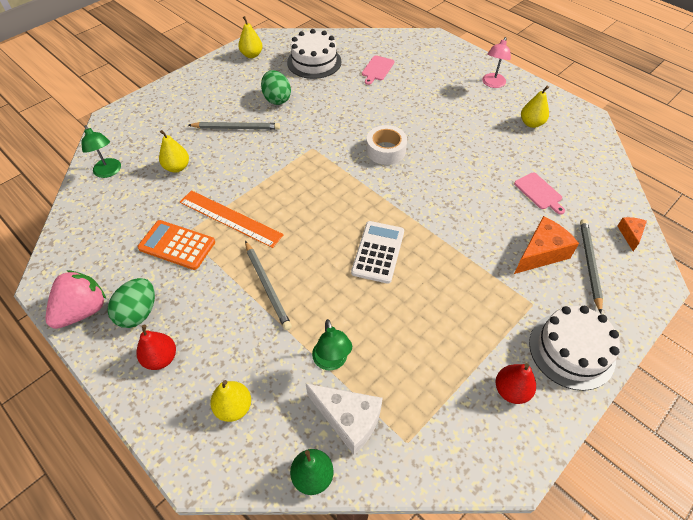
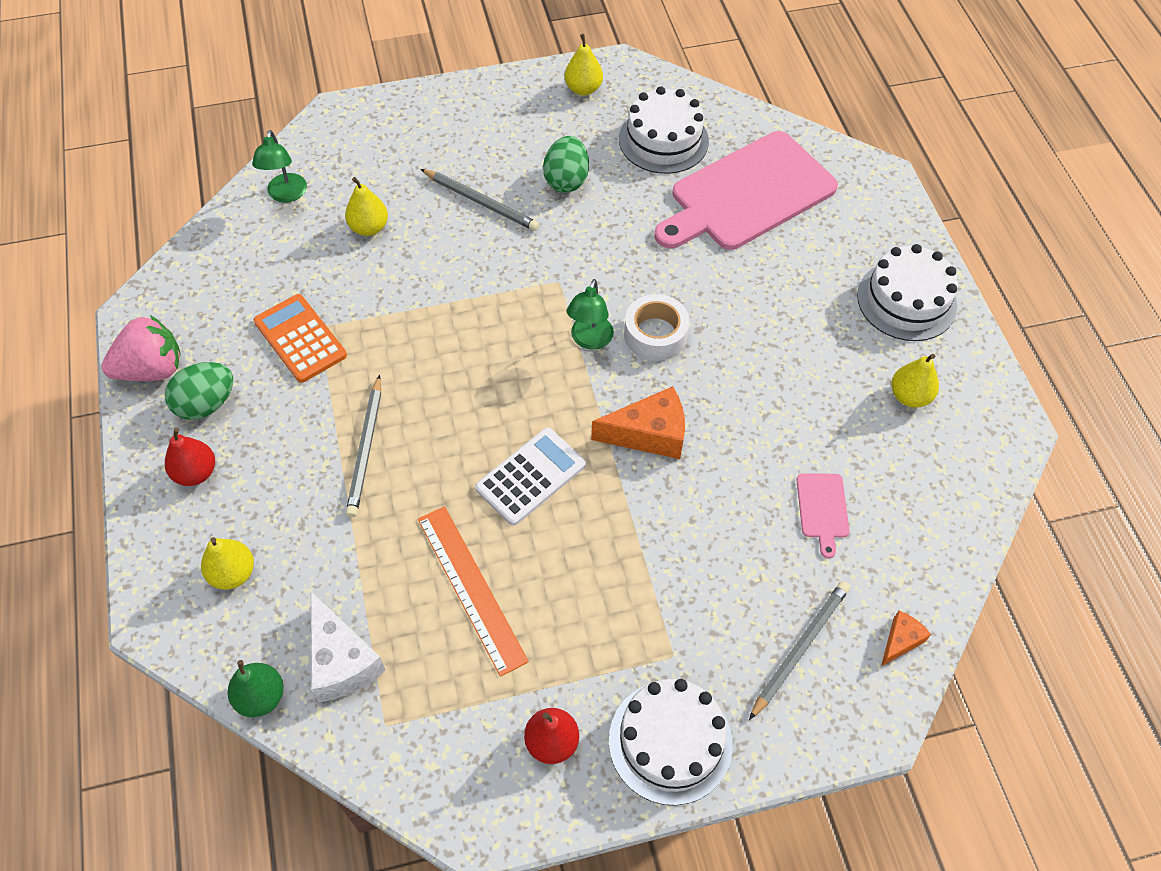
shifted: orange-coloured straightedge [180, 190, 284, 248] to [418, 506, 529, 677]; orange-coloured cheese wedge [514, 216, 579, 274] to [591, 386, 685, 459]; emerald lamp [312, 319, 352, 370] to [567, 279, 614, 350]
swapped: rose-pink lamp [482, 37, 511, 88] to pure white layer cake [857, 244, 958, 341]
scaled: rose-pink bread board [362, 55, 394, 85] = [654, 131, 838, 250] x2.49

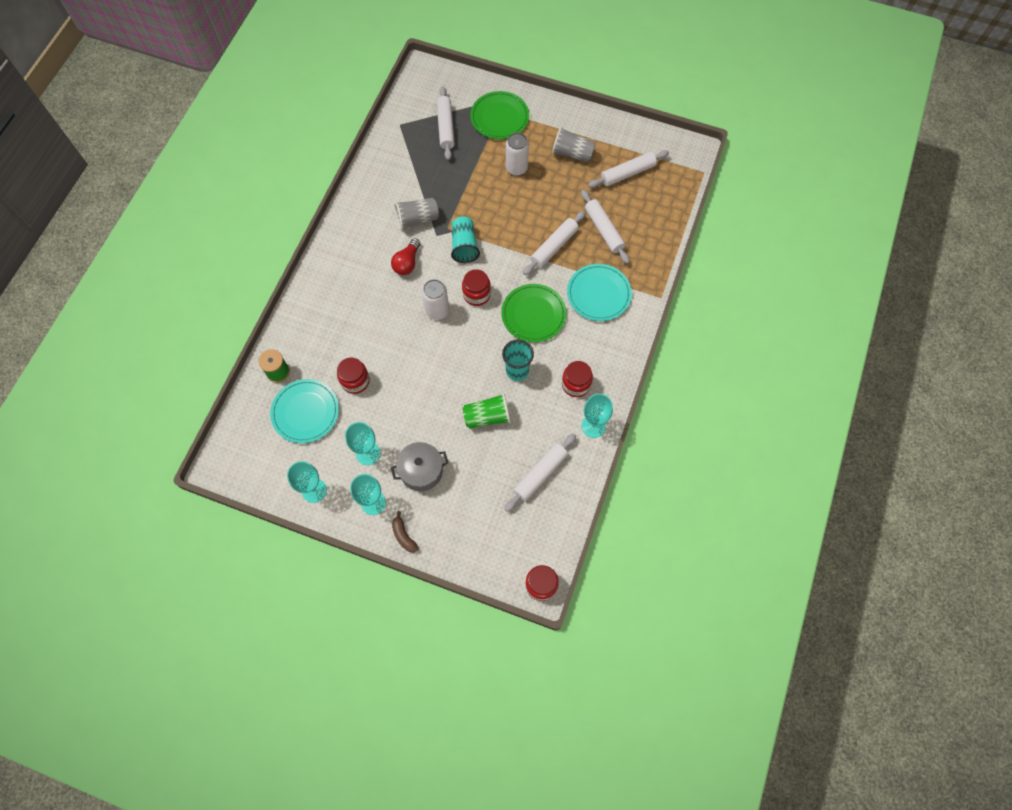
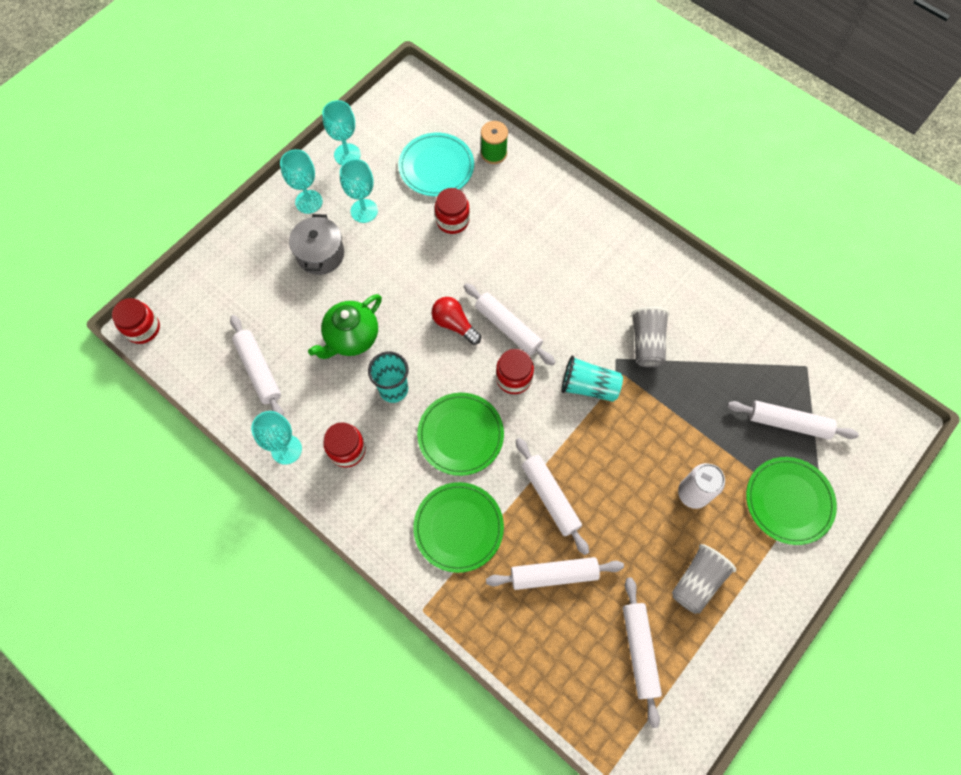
gone: brown banana fruit [392, 511, 419, 553]
shifted: scarlet bulb [391, 238, 421, 275] to [432, 297, 481, 345]
swapped: pure white can [422, 279, 449, 320] to pure white dough roller [464, 283, 555, 366]; emerald beaker [463, 393, 511, 429] to emerald tea pot [308, 294, 382, 359]
repainted: teal flat dish [567, 264, 632, 321] to emerald flat dish [413, 482, 504, 573]

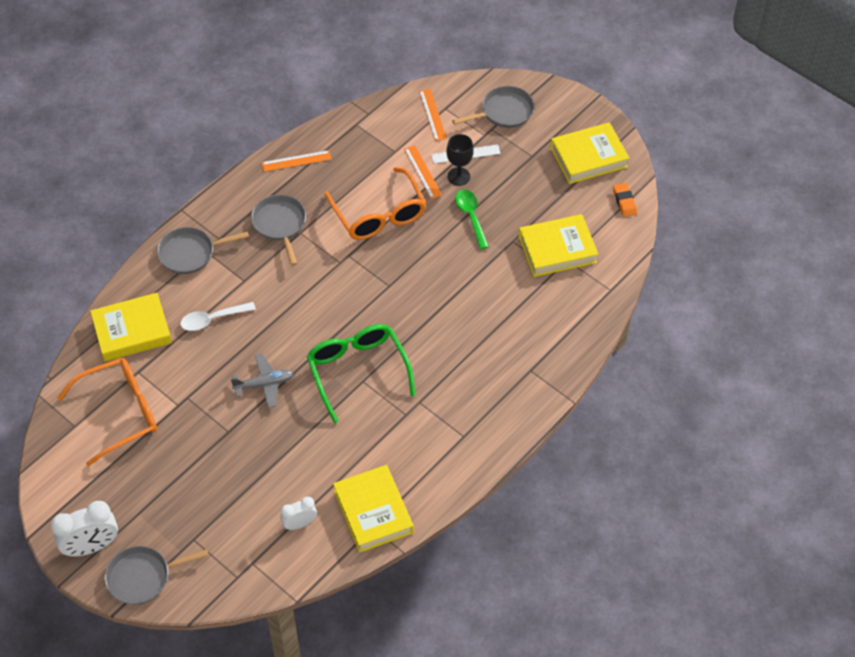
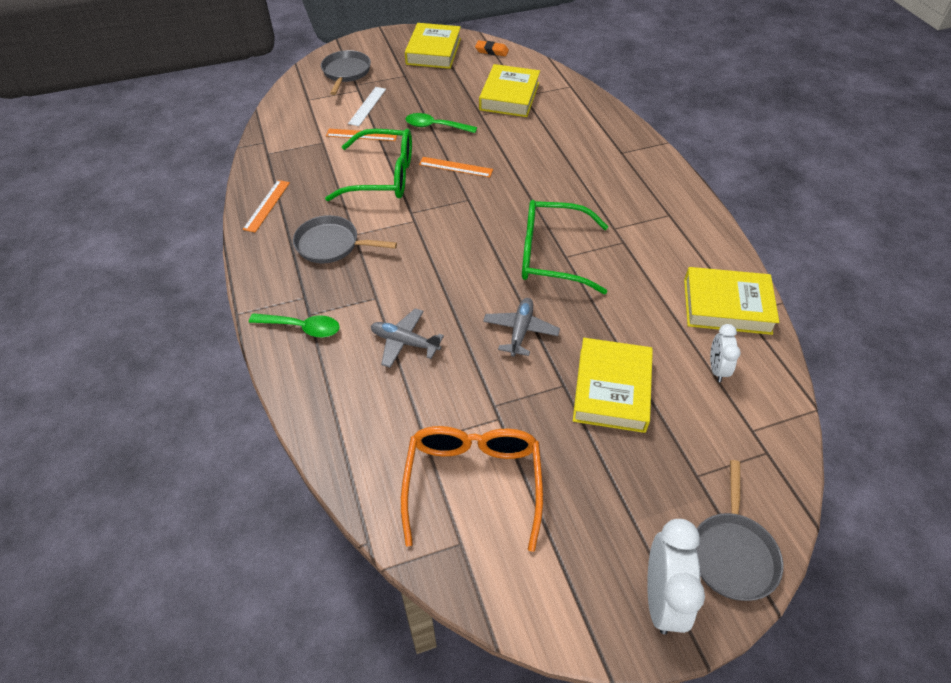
gone: ebony wine glass [446, 134, 474, 186]
shifted: orange-coloured straightedge [419, 89, 447, 141] to [419, 157, 493, 178]; golden hardcover [90, 293, 172, 362] to [573, 338, 653, 433]
swapped: grey skillet [157, 227, 249, 274] to emerald teaspoon [249, 313, 340, 338]; pure white teaspoon [180, 302, 256, 331] to grey toy plane [371, 308, 444, 368]
repainted: orange-coloured glasses [325, 167, 426, 240] to emerald glasses [325, 129, 412, 201]

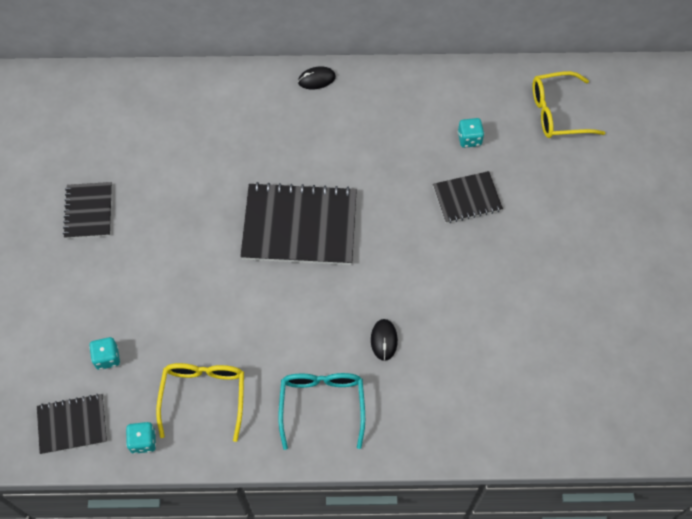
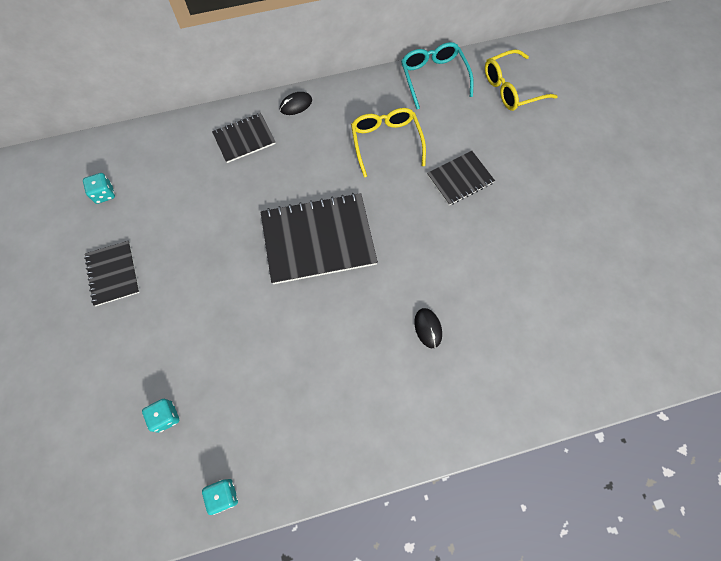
shifted: teal game die [458, 118, 484, 148] to [83, 173, 115, 204]; golden glasses [156, 363, 244, 442] to [351, 108, 426, 177]; teal glasses [278, 373, 365, 450] to [401, 42, 473, 109]; ebony notebook [37, 394, 107, 454] to [212, 113, 276, 163]

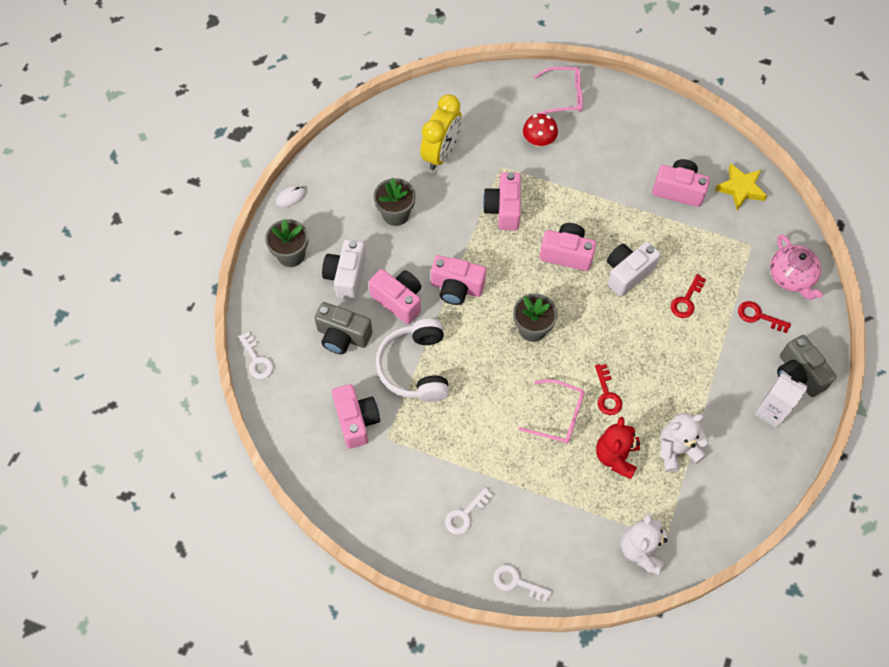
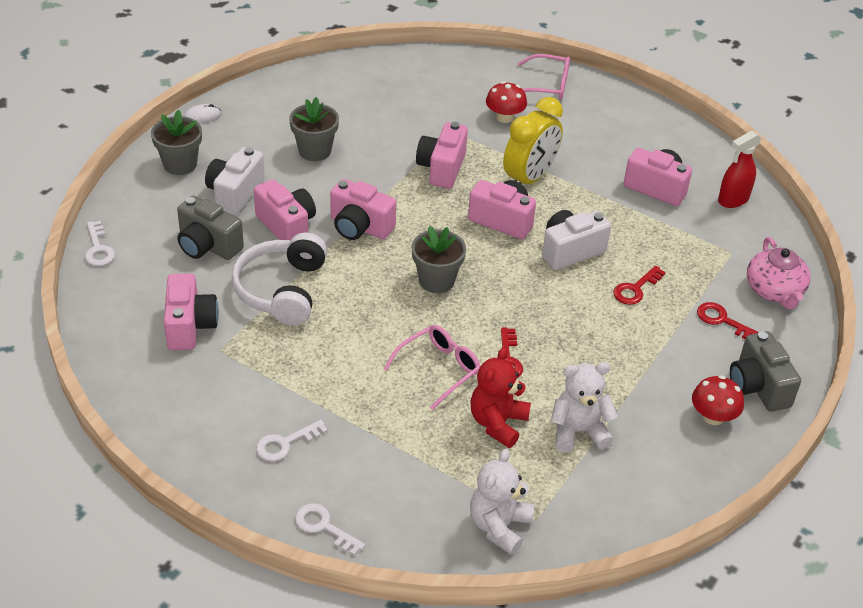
shifted: golden alarm clock [420, 94, 462, 170] to [503, 97, 563, 184]
swapped: golden star shape [715, 164, 767, 210] to scarlet sprayer [718, 131, 762, 208]; pure white milk carton [754, 372, 807, 428] to scarlet toadstool [692, 375, 744, 425]
rotated: rose-pink glasses [519, 379, 585, 444] = [384, 325, 480, 410] 75 degrees counterclockwise

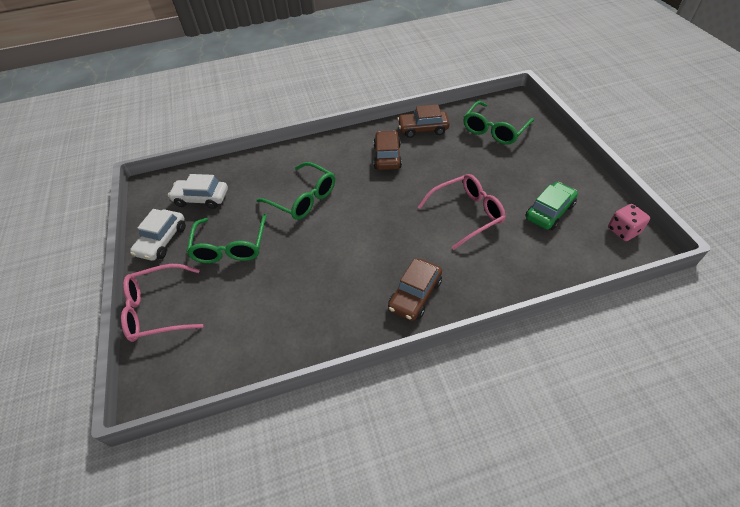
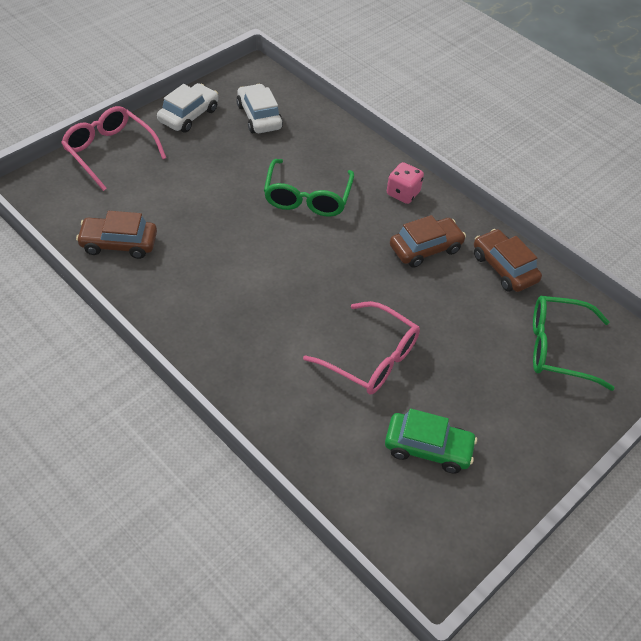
gone: emerald glasses [186, 214, 267, 263]
shifted: rose-pink game die [608, 204, 650, 241] to [387, 162, 424, 204]; brown car [388, 259, 442, 321] to [76, 211, 157, 259]
rotated: pure white car [130, 209, 186, 261] = [157, 83, 218, 133] 135 degrees clockwise

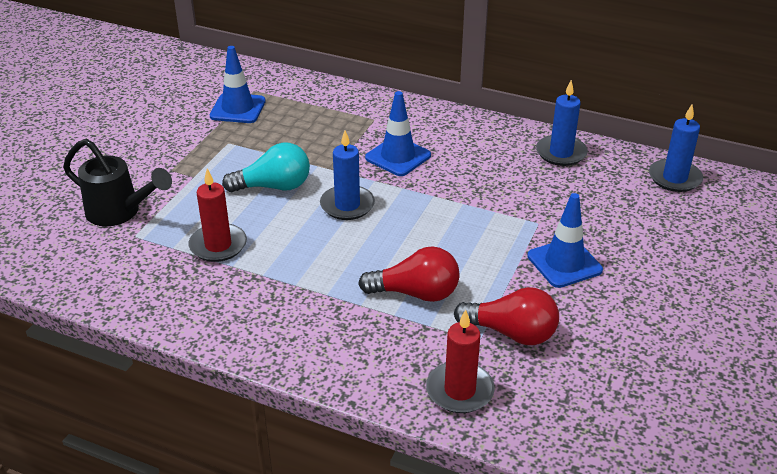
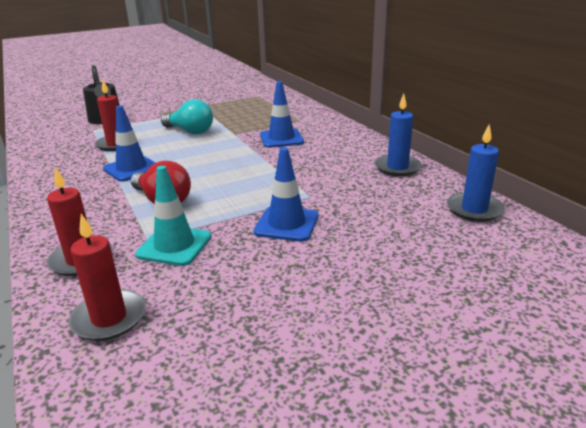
gone: cobalt wax candle [320, 130, 375, 220]
new: scarlet wax candle [68, 214, 146, 341]
shifted: cobalt road cone [210, 46, 266, 123] to [103, 105, 155, 182]
swapped: scarlet bulb [454, 287, 559, 345] to teal road cone [135, 166, 212, 266]

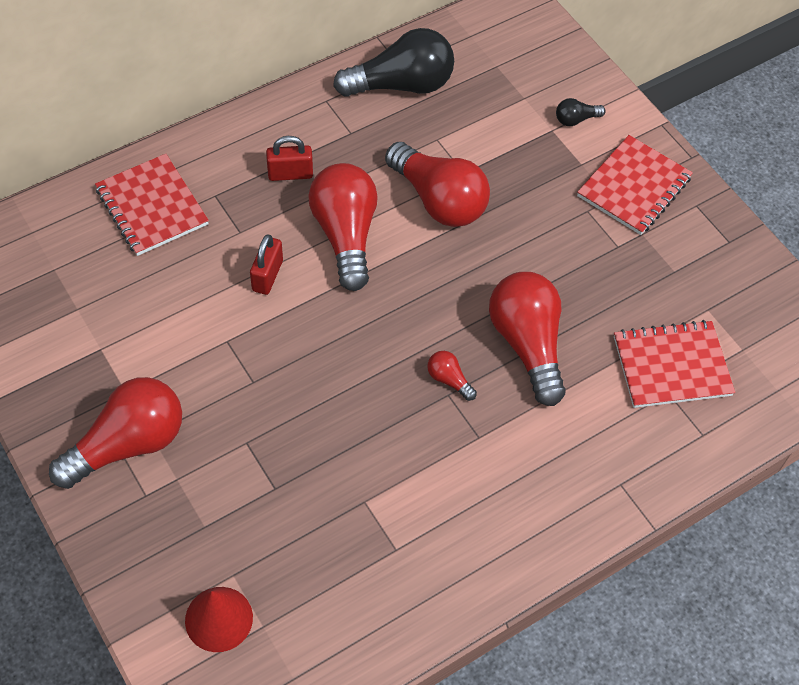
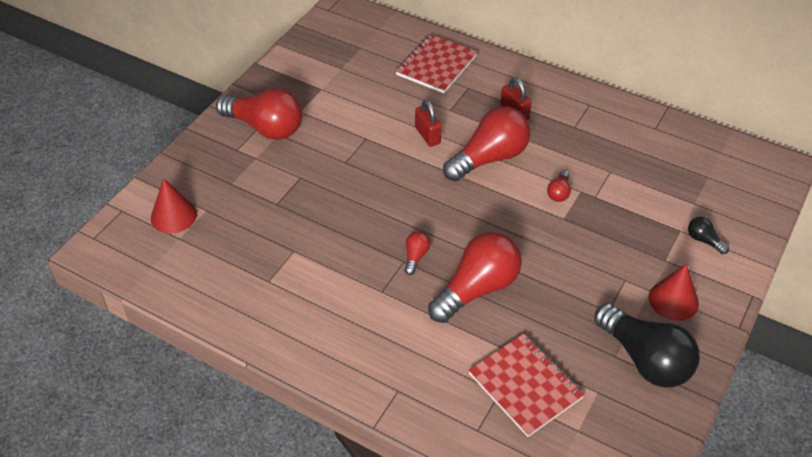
shifted: ebony bulb [333, 28, 454, 97] to [594, 303, 700, 388]
swapped: scarlet notebook [577, 135, 693, 235] to scarlet cone [649, 264, 699, 321]
rotated: scarlet small lock [250, 234, 283, 295] = [415, 100, 442, 147] 75 degrees clockwise
scaled: scarlet bulb [385, 142, 490, 227] = [547, 170, 571, 202] x0.43

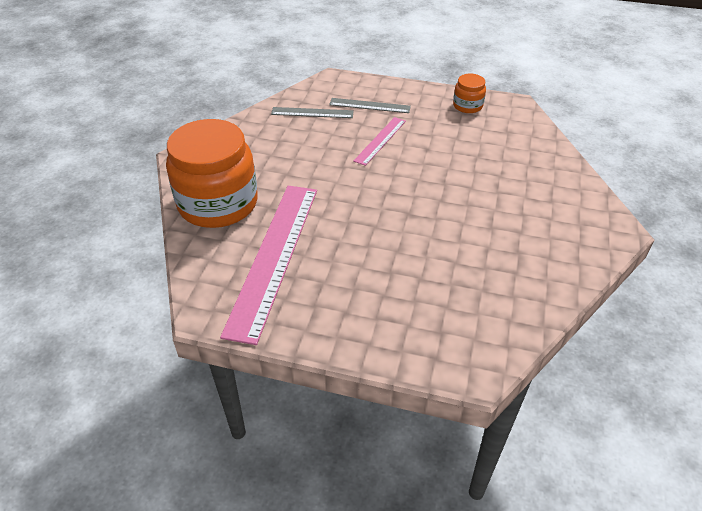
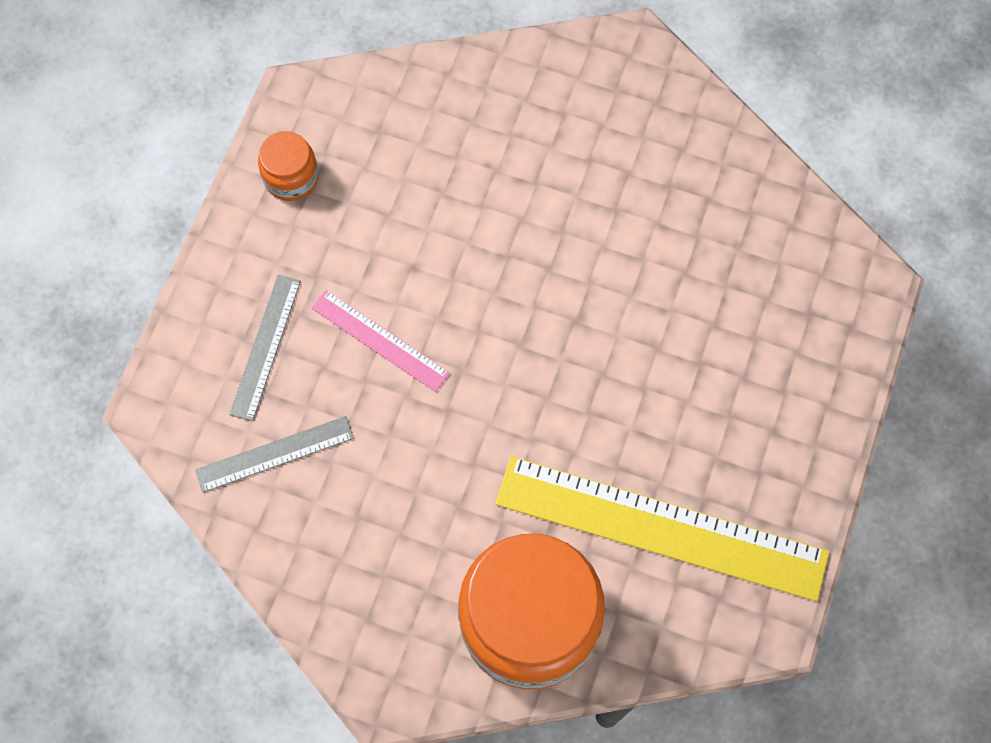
repainted: rose-pink straightedge [220, 186, 317, 345] to golden straightedge [495, 456, 829, 601]
rotated: grey straightedge [271, 107, 354, 118] = [195, 416, 354, 493] 60 degrees clockwise

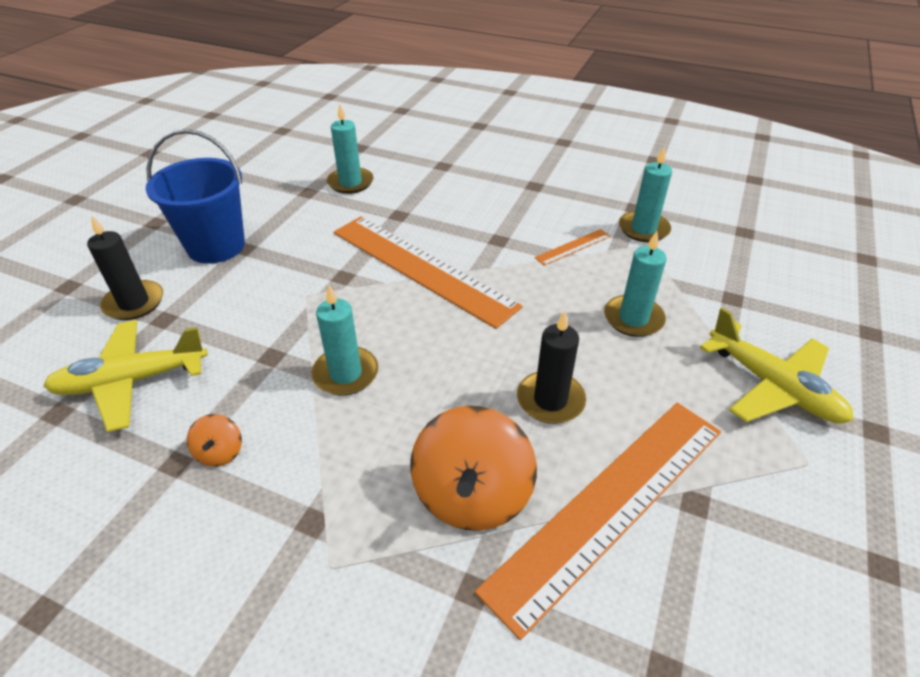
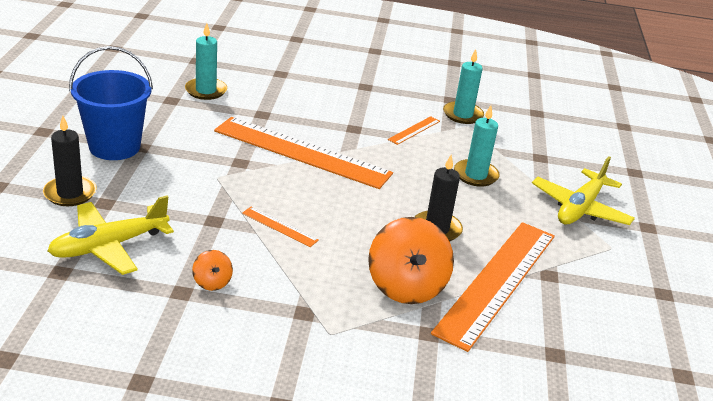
swapped: teal wax candle [311, 285, 378, 396] to orange-coloured straightedge [242, 206, 319, 247]
rotated: golden toy plane [700, 307, 853, 424] = [532, 156, 635, 225] 90 degrees clockwise

